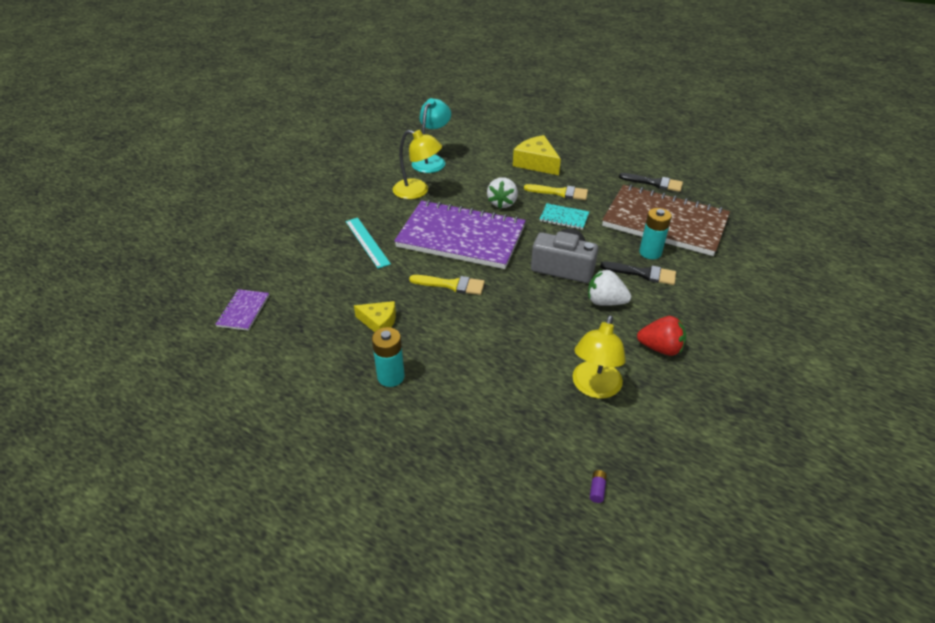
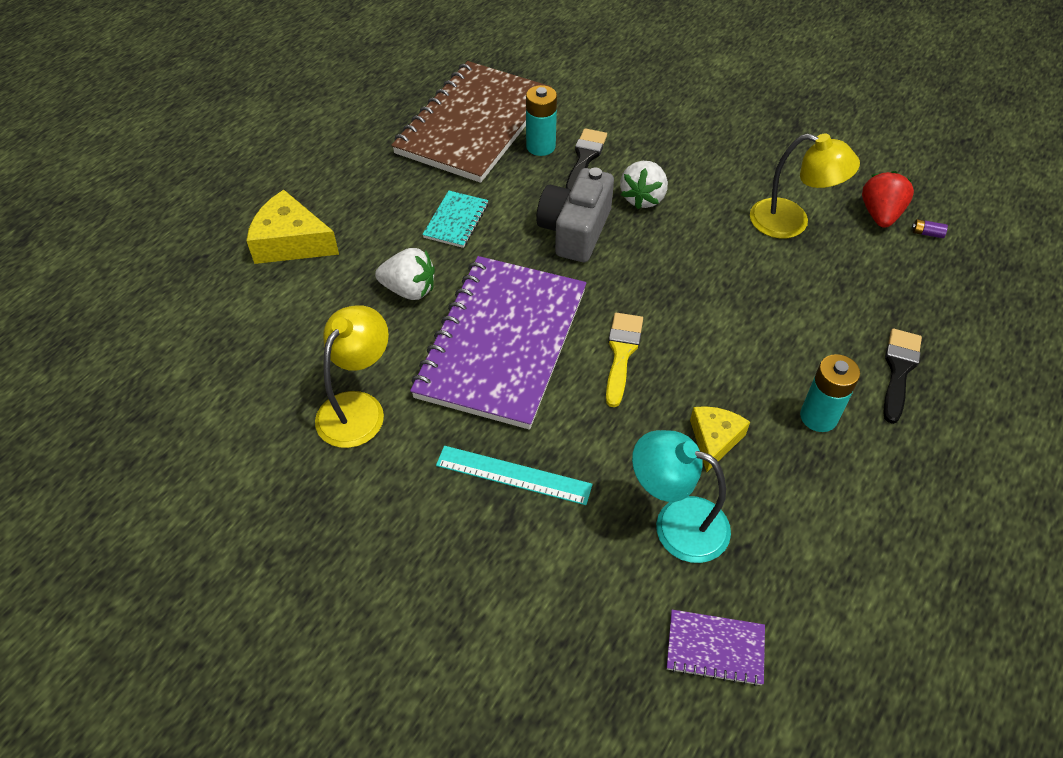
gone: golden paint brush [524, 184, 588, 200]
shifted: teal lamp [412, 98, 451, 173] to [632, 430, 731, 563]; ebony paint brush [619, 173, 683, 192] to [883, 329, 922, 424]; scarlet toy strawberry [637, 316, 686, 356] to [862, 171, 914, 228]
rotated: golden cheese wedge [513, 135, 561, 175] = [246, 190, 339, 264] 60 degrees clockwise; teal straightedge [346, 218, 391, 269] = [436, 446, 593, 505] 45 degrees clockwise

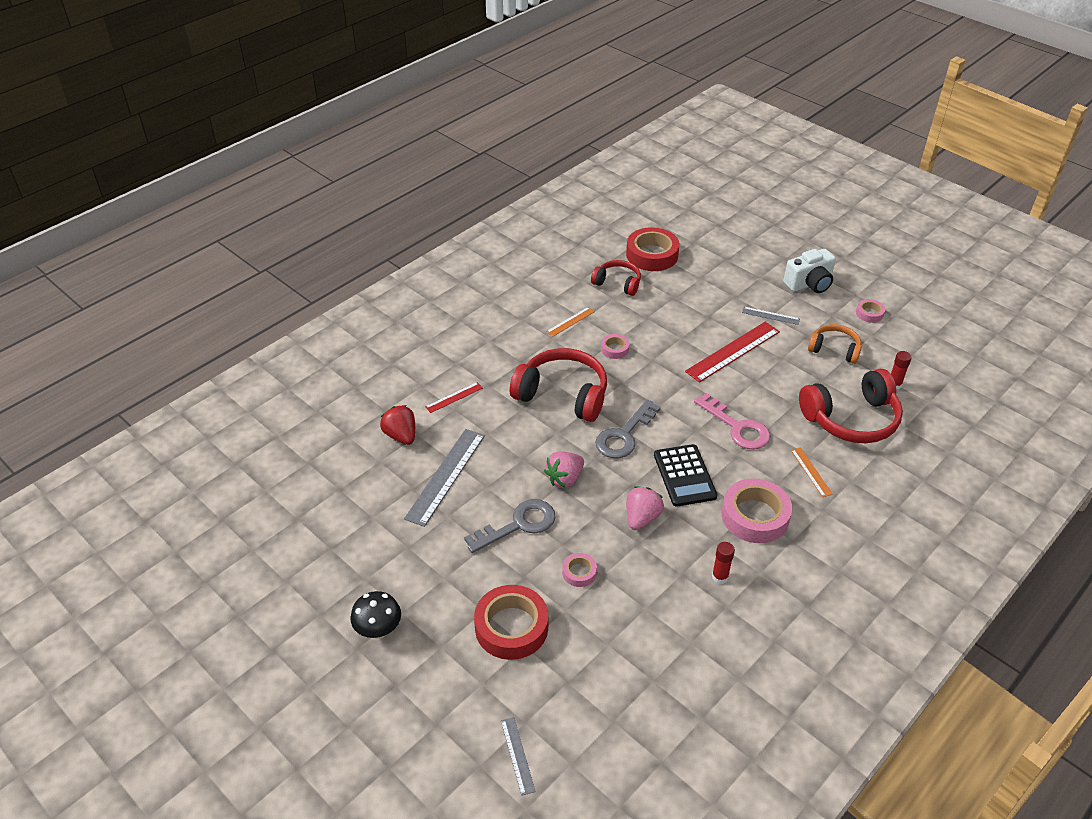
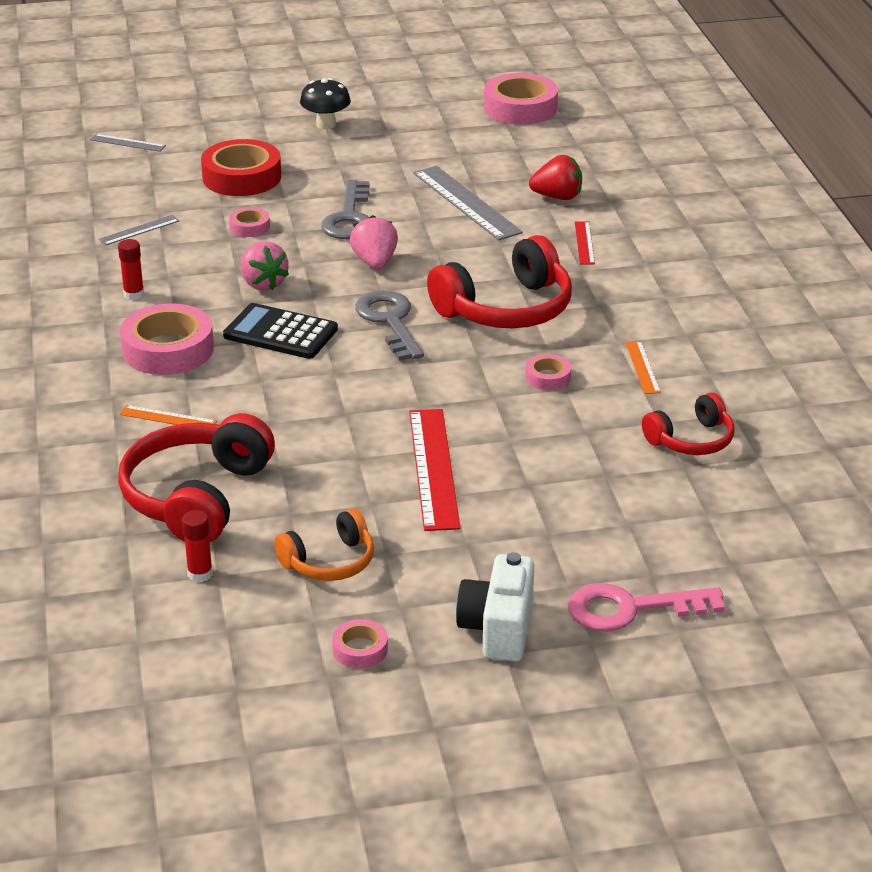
gone: scarlet sticky tape [626, 227, 680, 271]
new: rose-pink sticky tape [484, 73, 558, 125]
shifted: grey straightedge [742, 307, 800, 325] to [98, 215, 179, 246]; rose-pink door key [694, 393, 770, 450] to [568, 583, 725, 632]

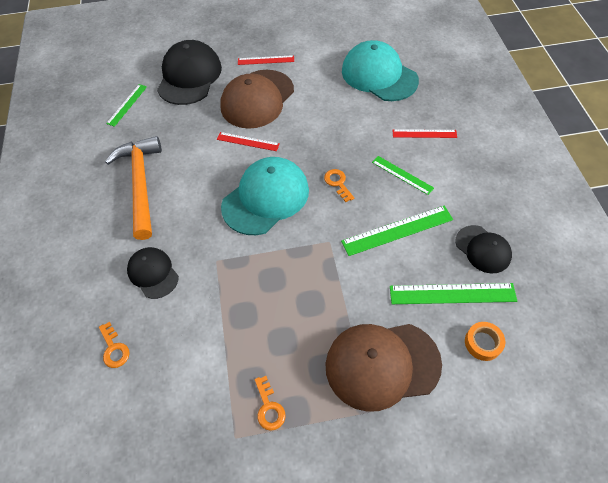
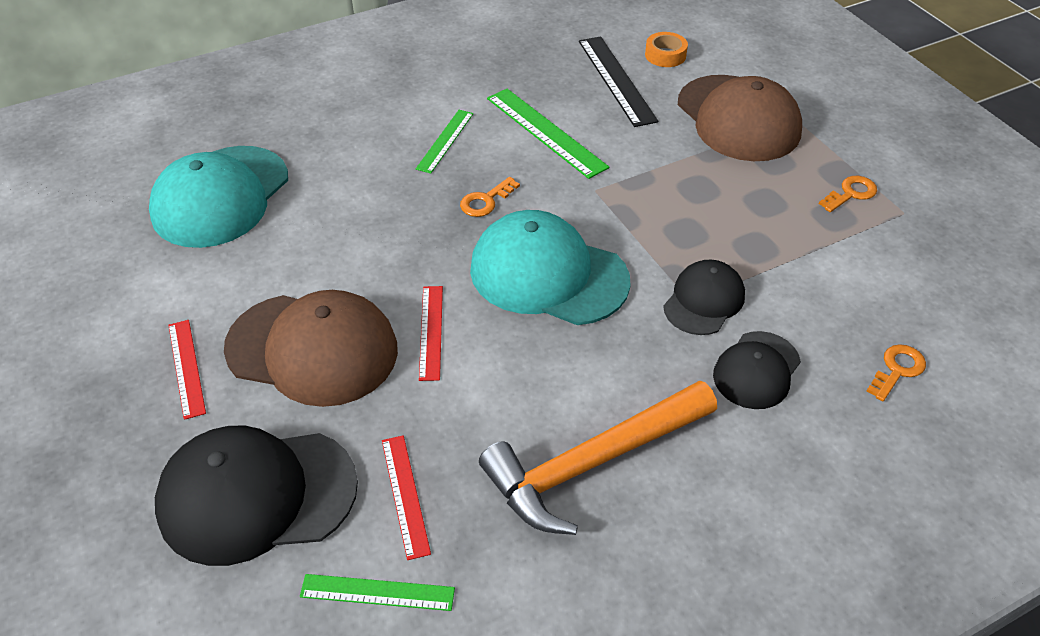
shifted: scarlet straightedge [393, 129, 457, 138] to [382, 435, 431, 560]; ebony peaked cap [455, 225, 512, 273] to [663, 260, 745, 335]
repainted: emerald straightedge [390, 283, 517, 304] to ebony straightedge [579, 36, 659, 127]

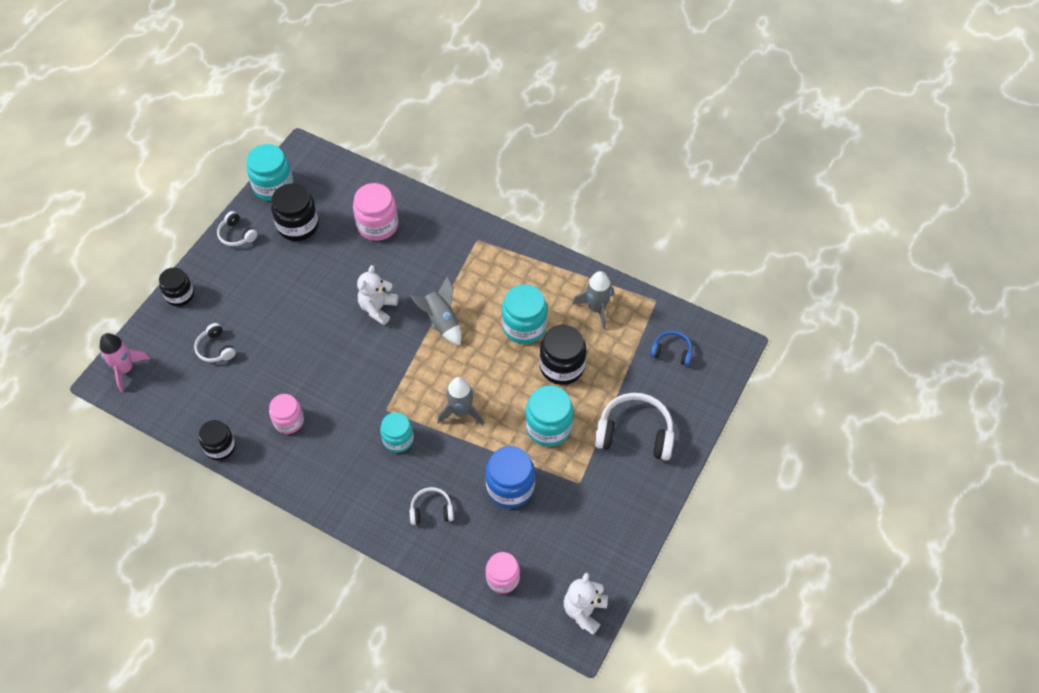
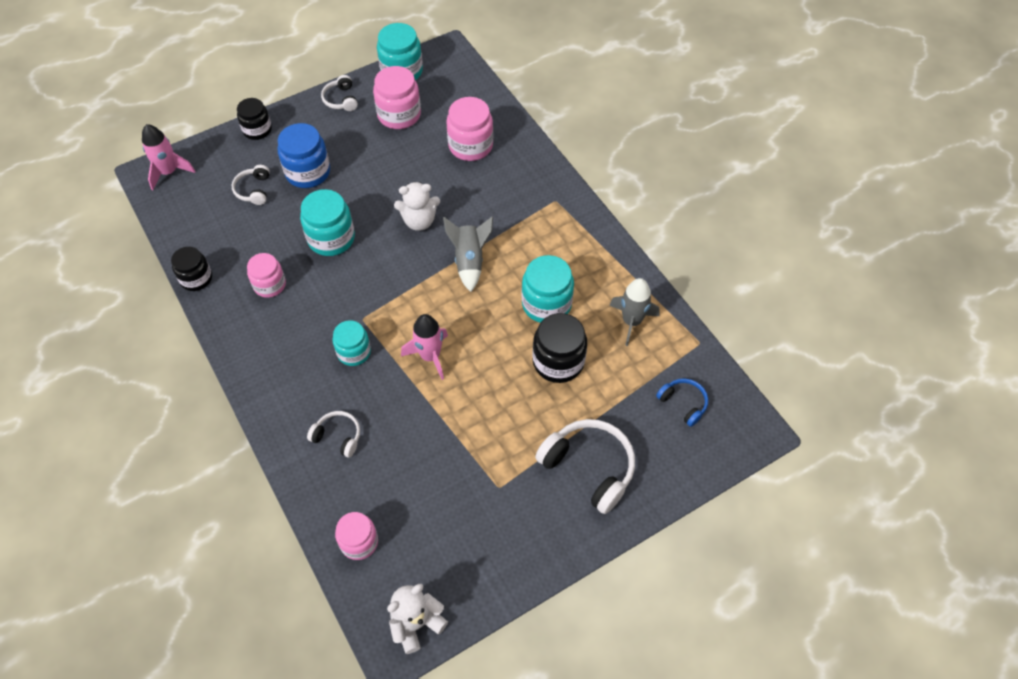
shifted: teal preserve jar [525, 385, 574, 446] to [300, 189, 355, 256]; cobalt preserve jar [486, 446, 535, 508] to [278, 123, 330, 188]
repainted: ebony preserve jar [271, 183, 319, 241] to rose-pink preserve jar [373, 66, 421, 129]; grey rocket [437, 377, 484, 425] to rose-pink rocket [401, 314, 448, 380]
rotated: pure white stuffed bear [357, 265, 398, 325] = [394, 182, 440, 231] 150 degrees counterclockwise

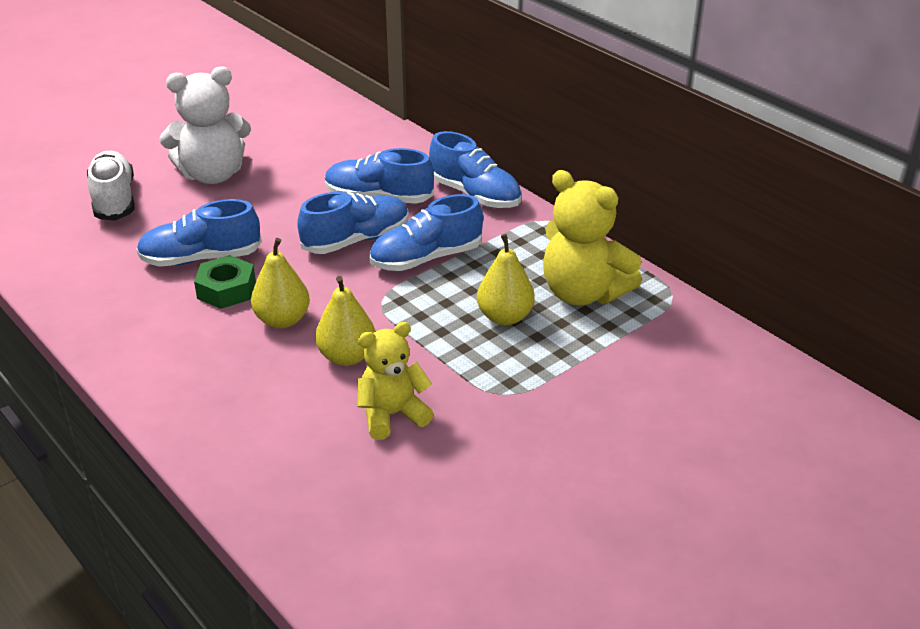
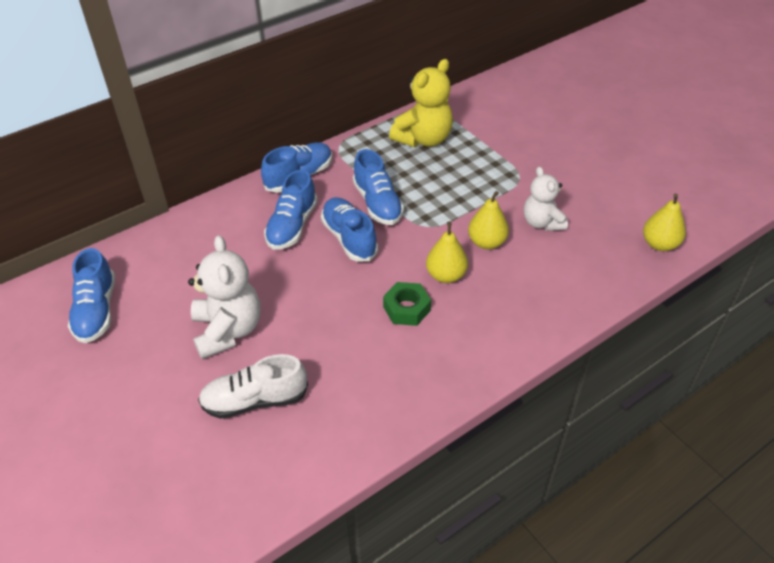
shifted: cobalt lace-up shoe [136, 199, 262, 267] to [68, 248, 115, 343]; golden pear fruit [477, 234, 535, 325] to [643, 193, 686, 251]
repainted: golden stuffed bear [357, 322, 434, 440] to pure white stuffed bear [524, 166, 568, 231]

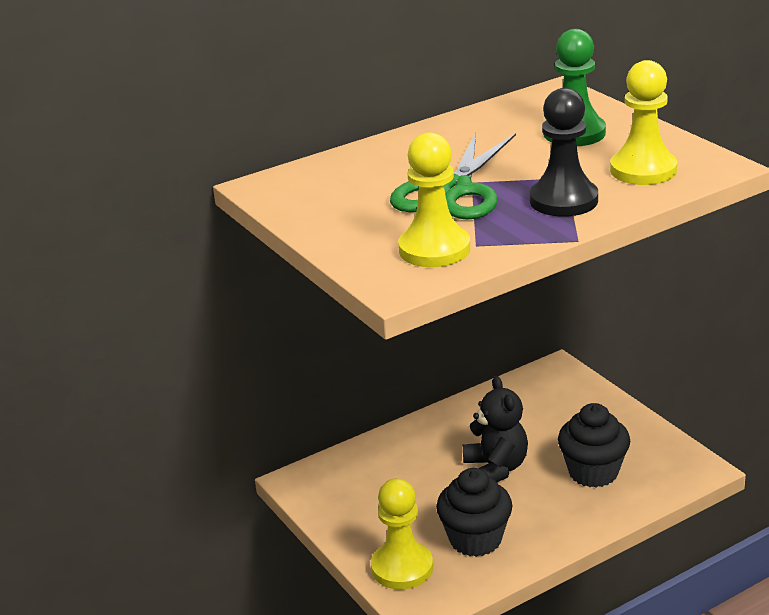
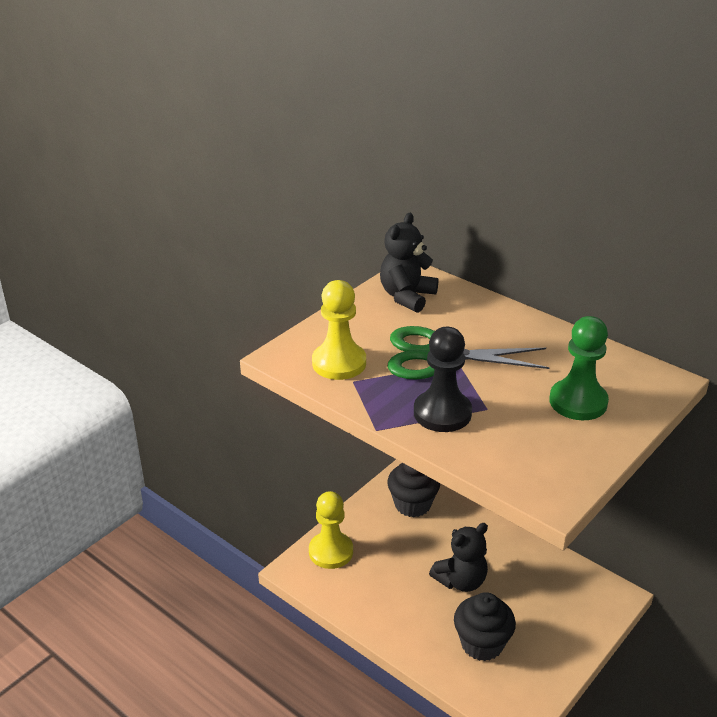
gone: golden game pawn [610, 60, 677, 185]
new: ebony stuffed bear [380, 213, 438, 313]
shifted: ebony muffin [436, 468, 512, 557] to [387, 463, 440, 517]

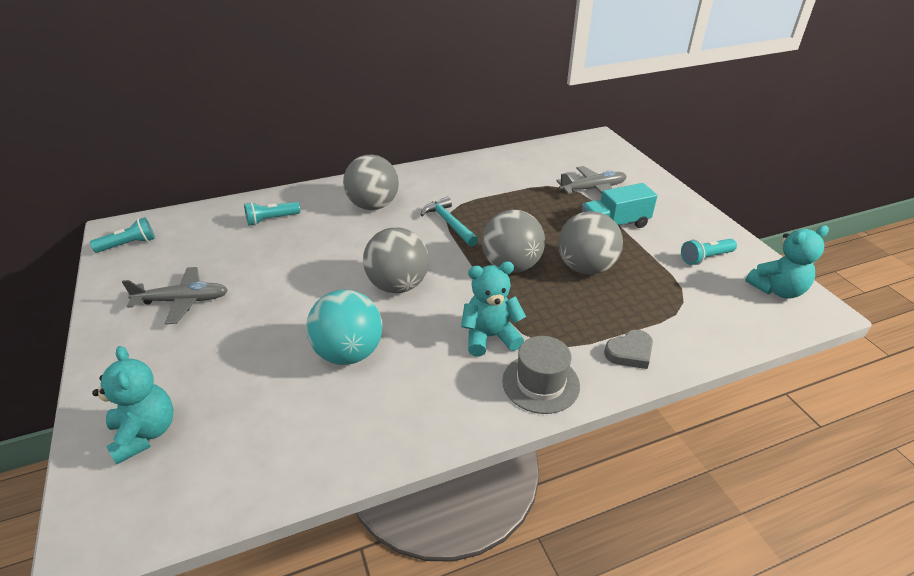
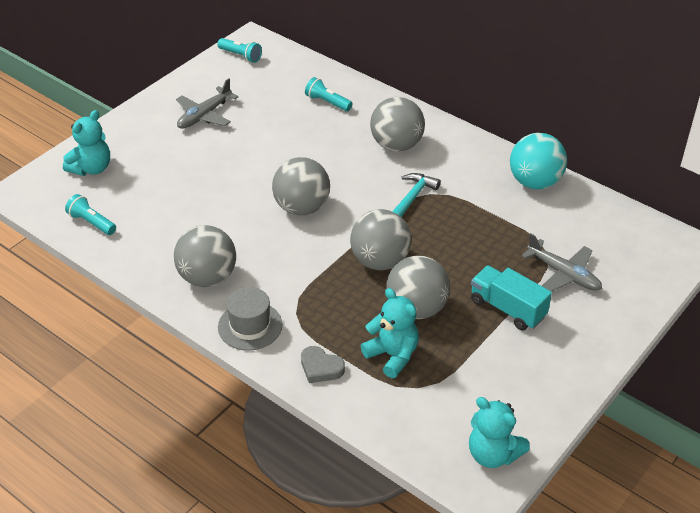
new: grey ball [174, 225, 236, 287]
shifted: teal pocket torch [681, 239, 737, 265] to [65, 194, 116, 235]; teal stuffed bear [461, 261, 526, 357] to [361, 288, 419, 378]; teal ball [306, 290, 383, 365] to [510, 133, 567, 189]
rotated: grey toy plane [122, 267, 228, 324] = [176, 78, 238, 129] 75 degrees clockwise

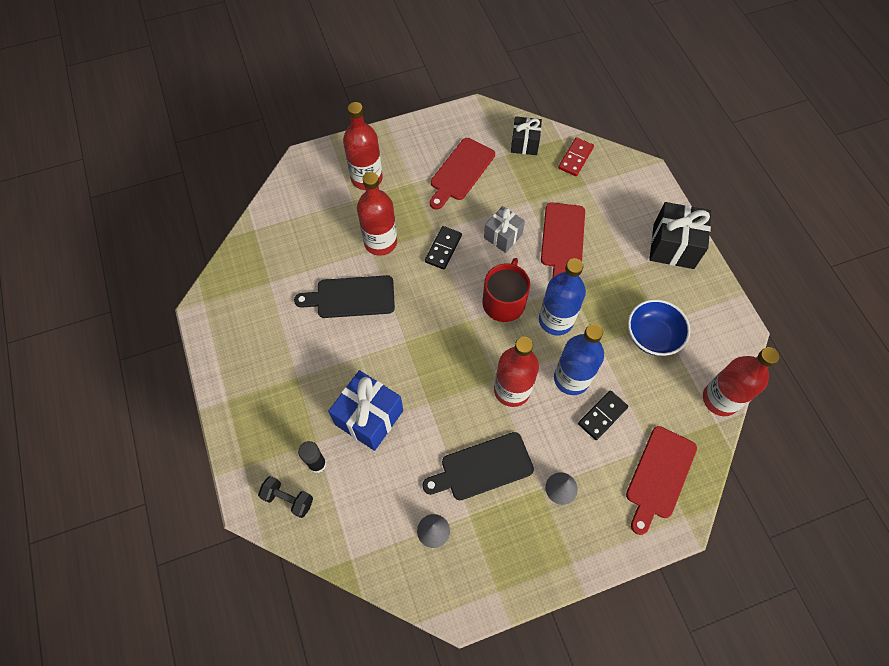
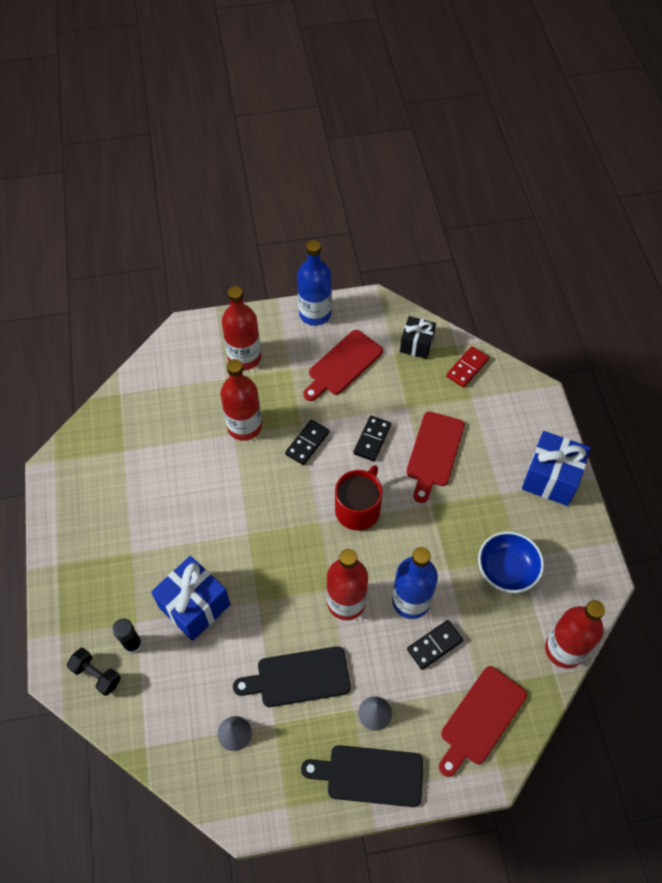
shifted: cobalt flask [539, 258, 586, 335] to [297, 240, 332, 326]; ebony bread board [294, 275, 395, 318] to [301, 745, 423, 807]
swapped: grey gift [484, 206, 525, 253] to ebony domino [353, 416, 391, 461]
repainted: ebony gift [649, 202, 711, 269] to cobalt gift [522, 431, 591, 506]

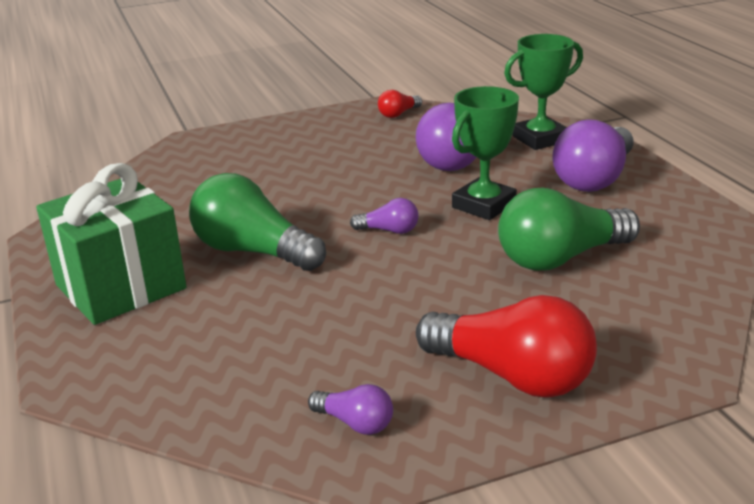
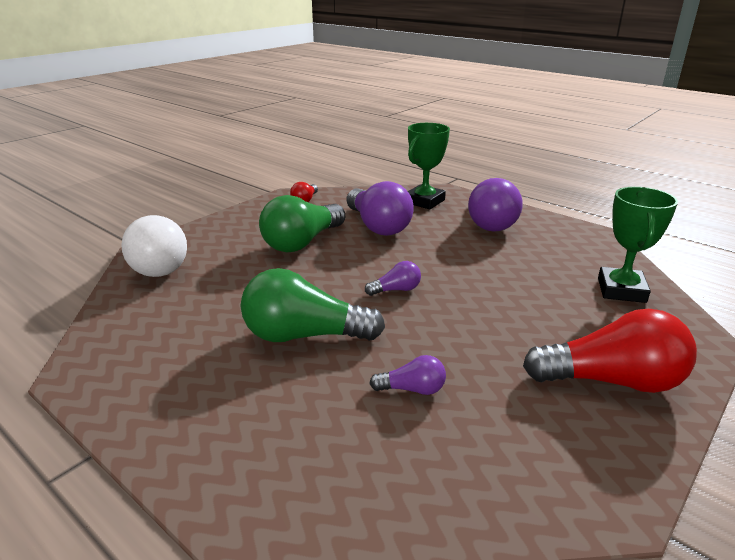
gone: emerald gift [36, 163, 187, 325]
new: pure white bulb [121, 215, 187, 277]
shifted: emerald award cup [452, 86, 519, 220] to [598, 187, 678, 303]; emerald bulb [498, 188, 640, 271] to [259, 195, 345, 252]; royal purple bulb [308, 384, 393, 435] to [369, 355, 446, 395]

